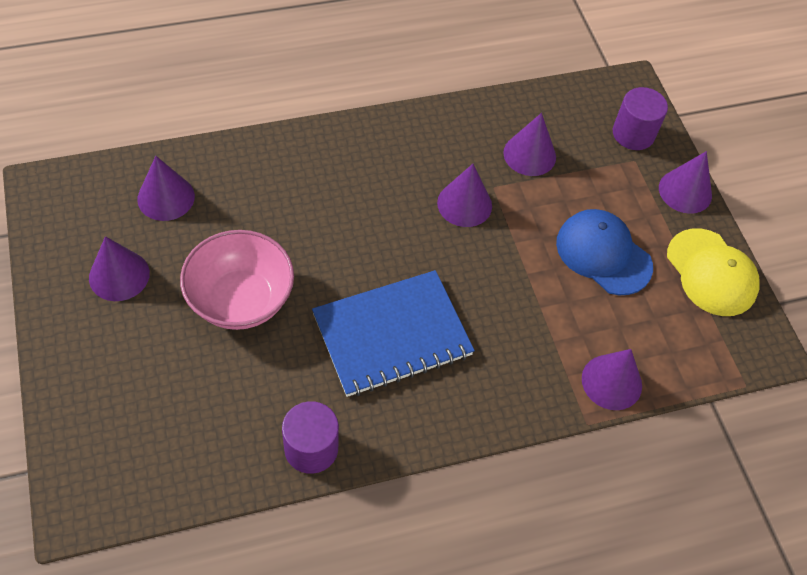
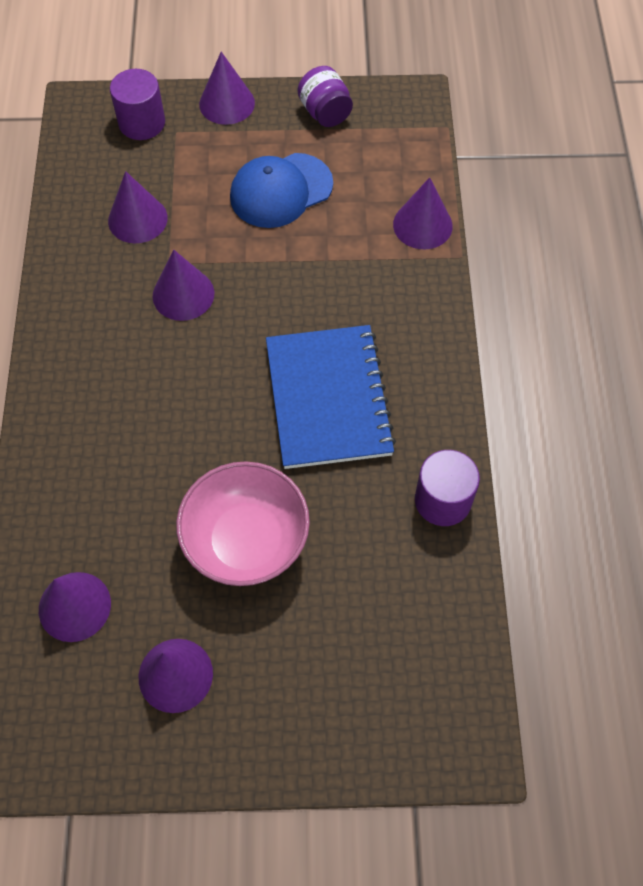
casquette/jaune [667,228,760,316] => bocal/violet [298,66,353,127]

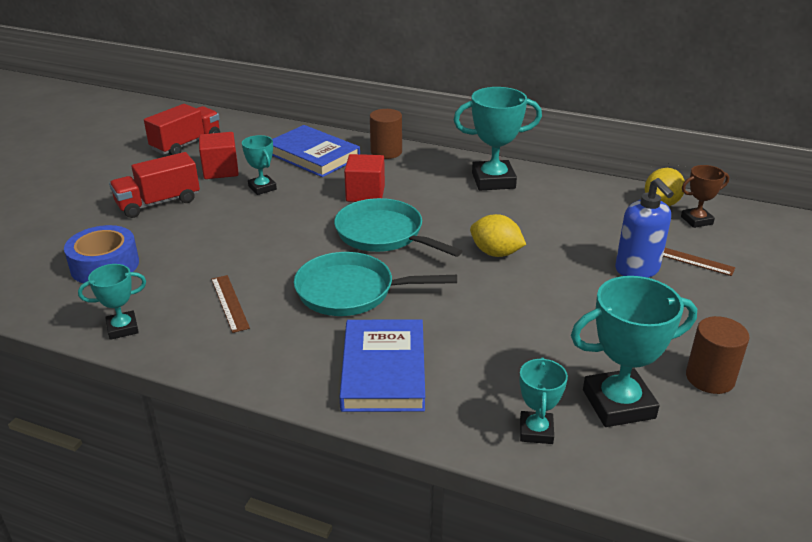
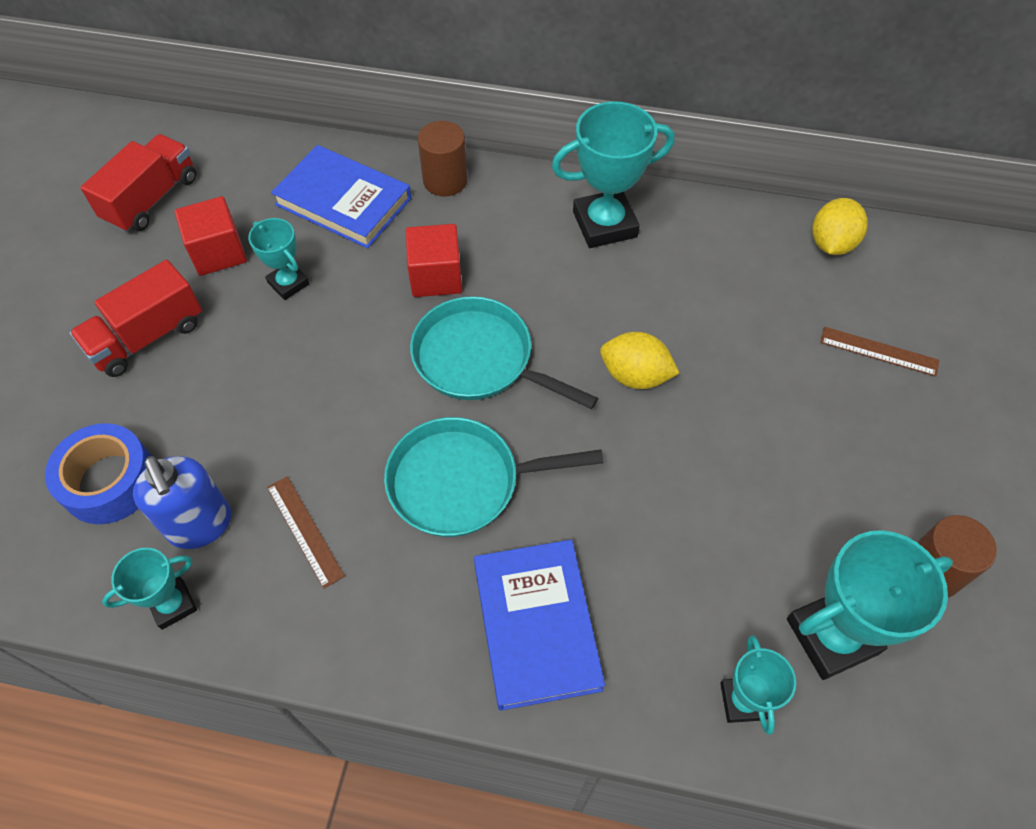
trophée/marron [681,165,729,228] => nothing
distributeur de savon/bleu [615,178,674,278] => distributeur de savon/bleu [133,456,231,549], shifted

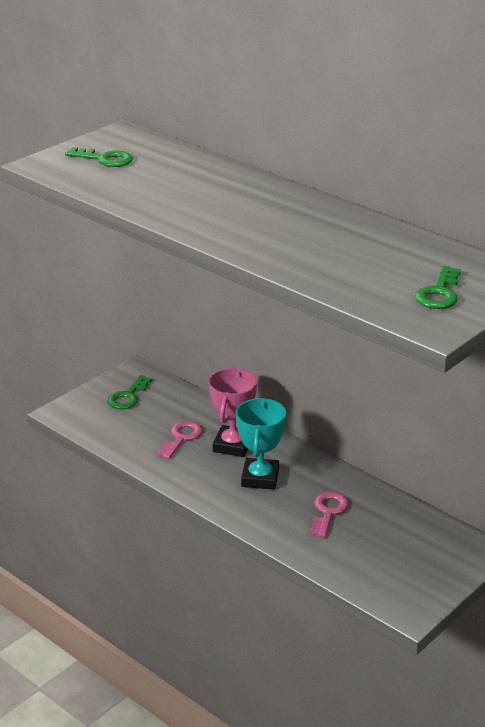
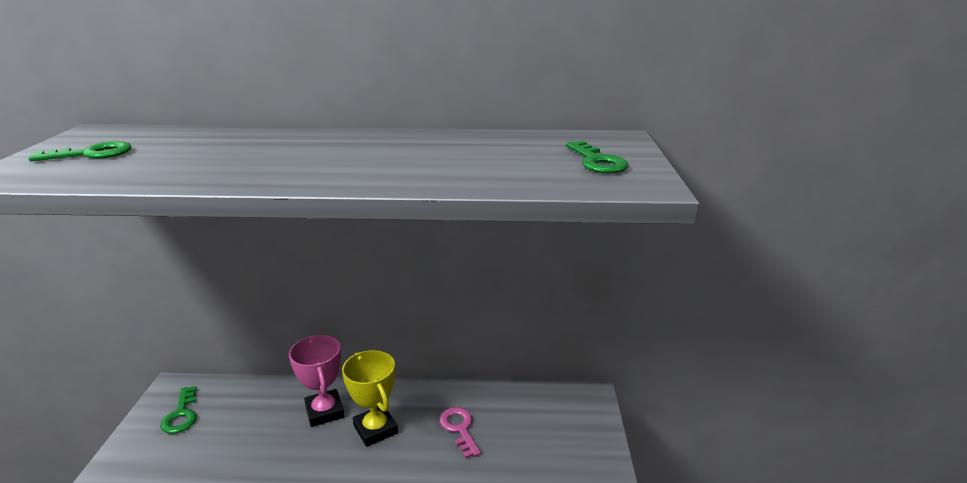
trophée/turquoise [236,398,286,490] => trophée/jaune [342,350,398,447]
clé/rose [156,421,203,459] => nothing

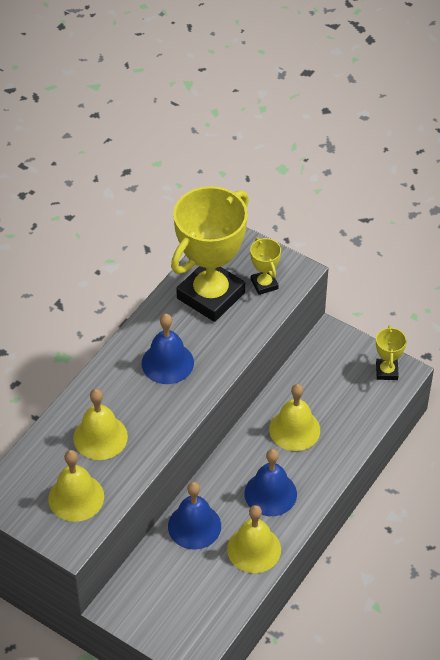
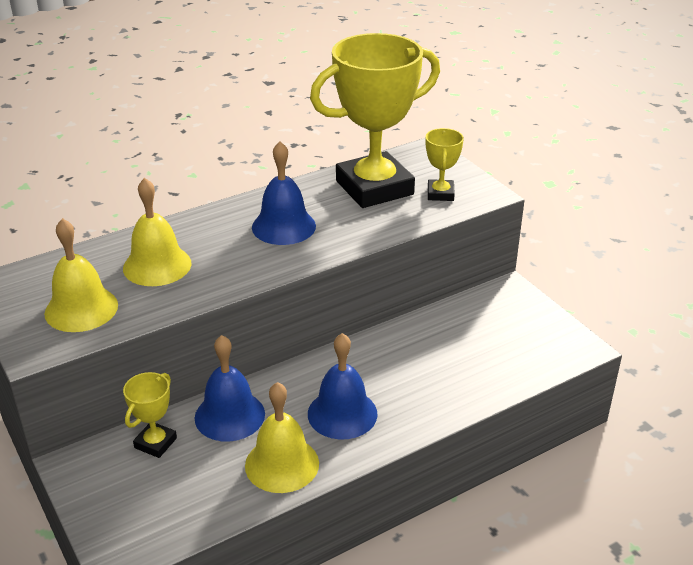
trophée/jaune [376,325,407,380] => trophée/jaune [123,372,177,458], shifted
cloche/jaune [269,384,320,451] => nothing

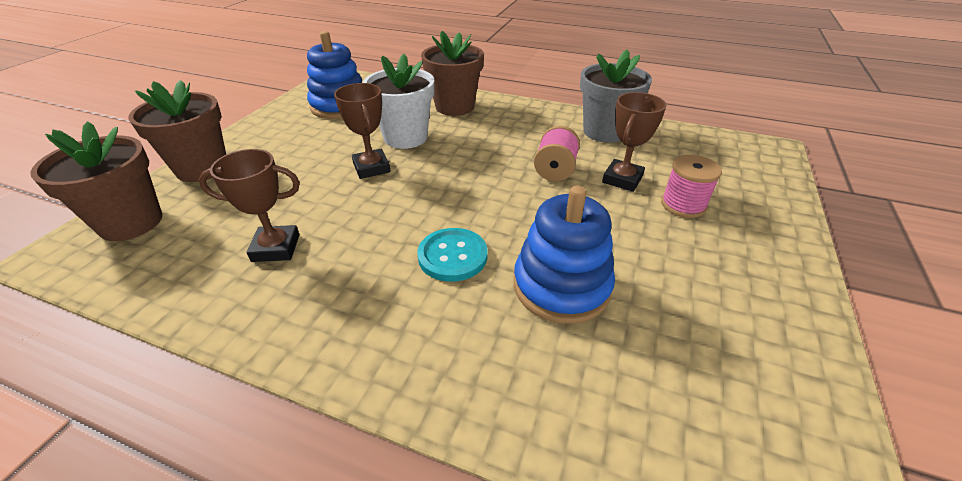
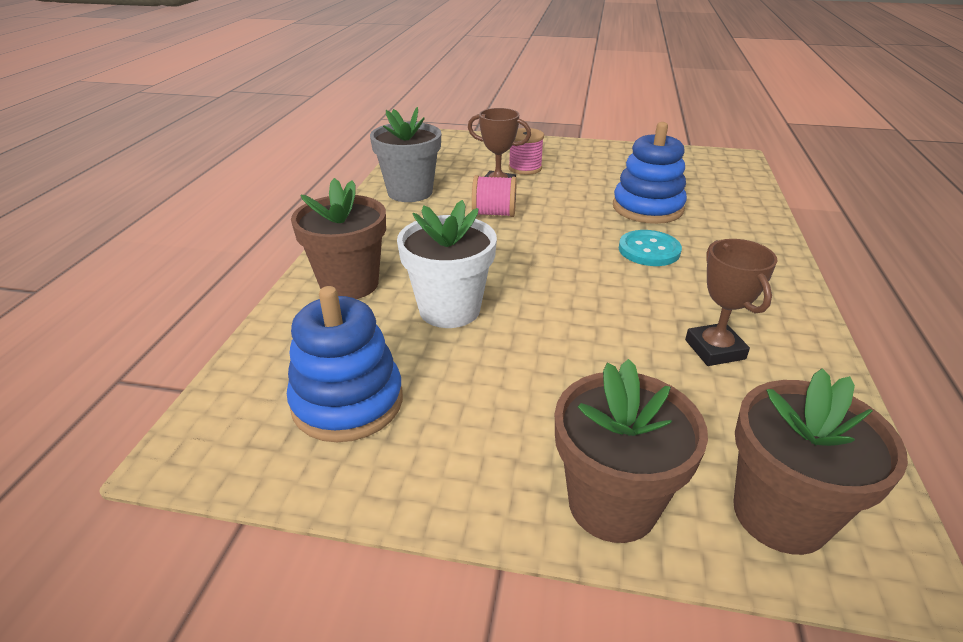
trophée/marron [334,83,391,179] => nothing

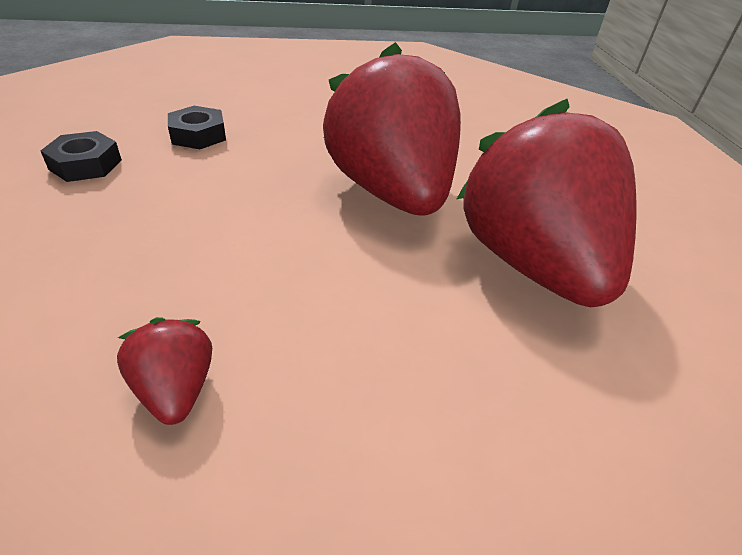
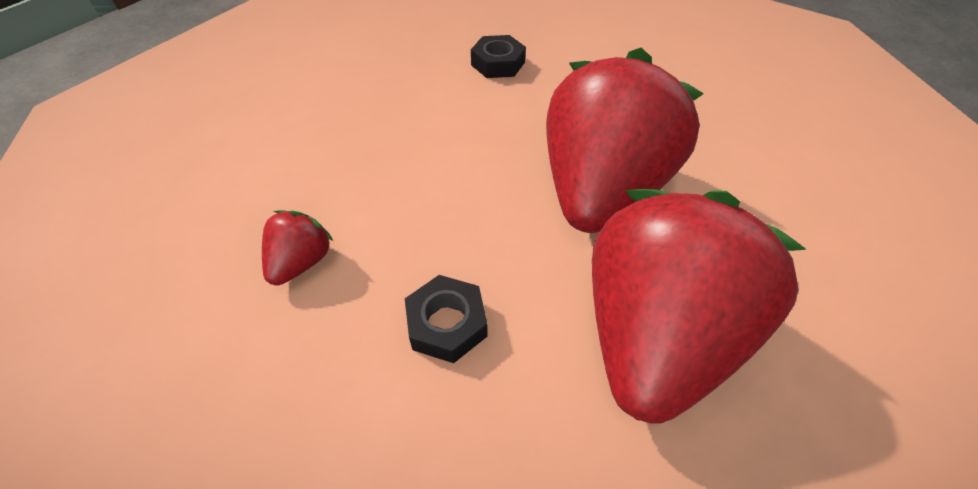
écrou/noir [41,131,122,182] => écrou/noir [405,275,487,363], shifted

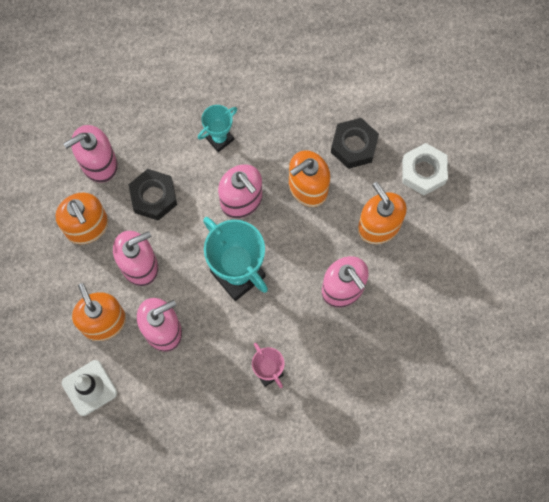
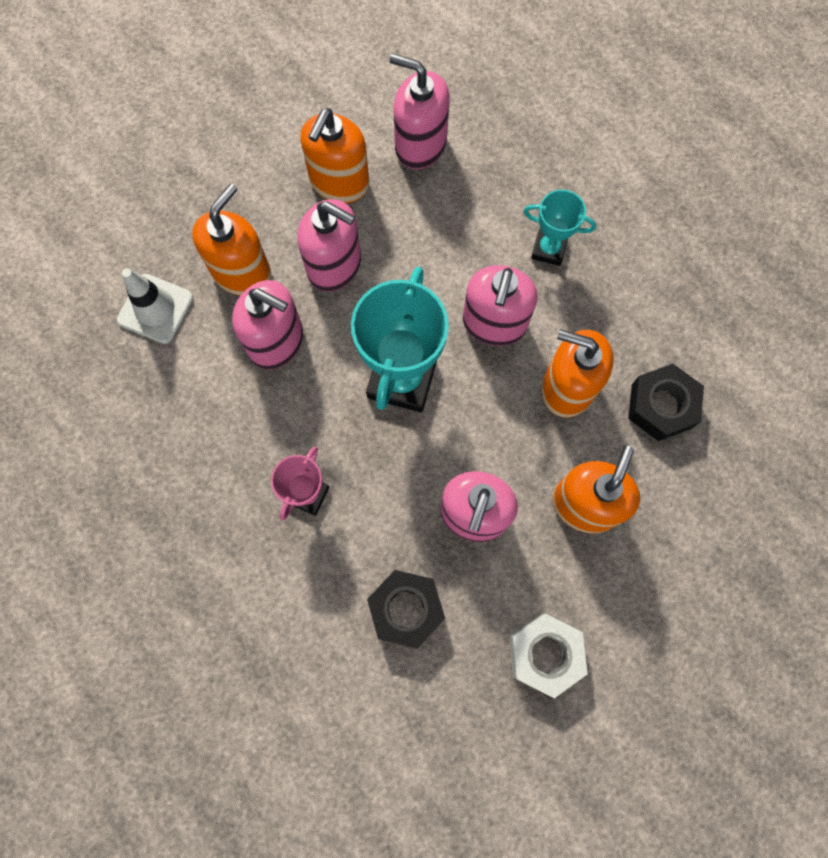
écrou/blanc [402,143,448,195] => écrou/blanc [509,614,588,698], shifted
écrou/noir [128,169,177,221] => écrou/noir [367,570,445,649], shifted

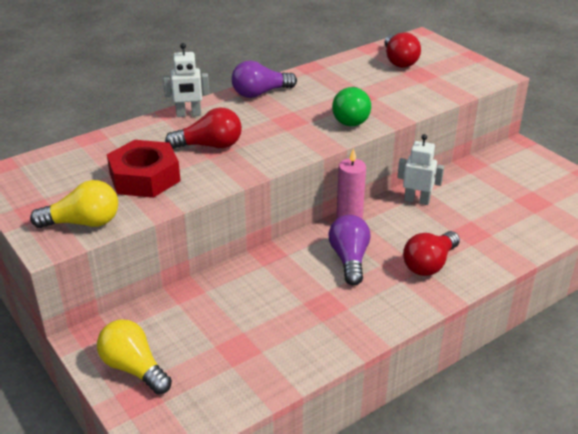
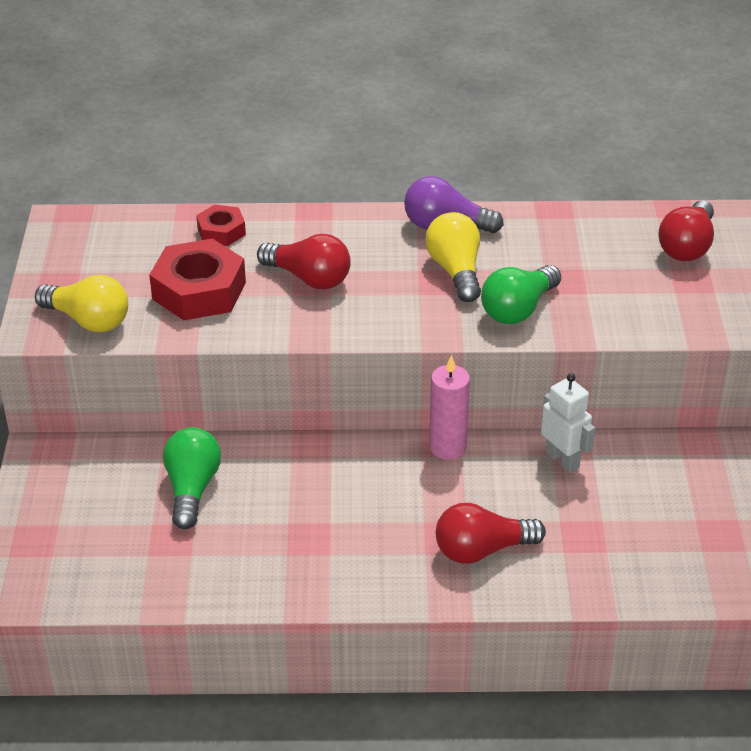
robot/blanc [163,43,209,117] => nothing
ampoule/violet [329,215,370,285] => nothing
ampoule/jaune [97,319,172,395] => ampoule/jaune [425,212,481,302], shifted
nothing => écrou/rouge [196,205,246,246]
nothing => ampoule/vert [163,427,221,529]

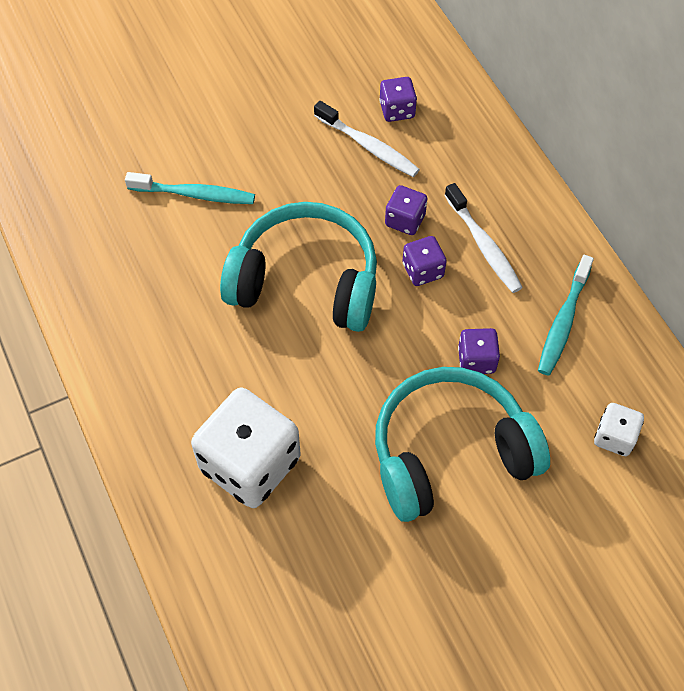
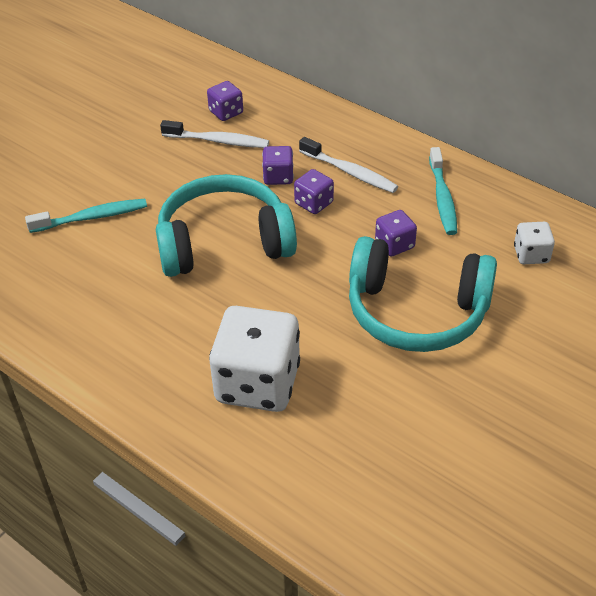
casque audio/turquoise [375,367,550,522] => casque audio/turquoise [349,236,497,352], 120 degrees counterclockwise

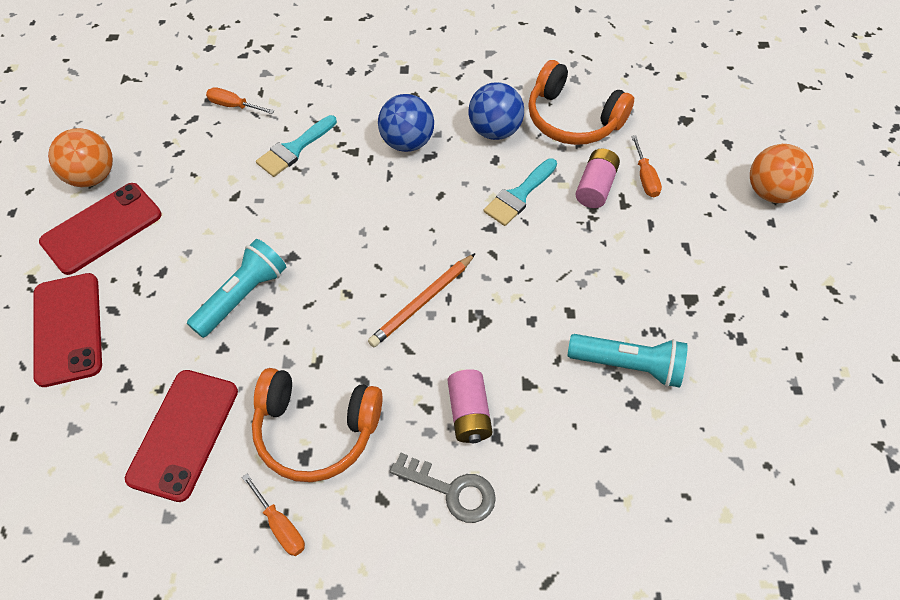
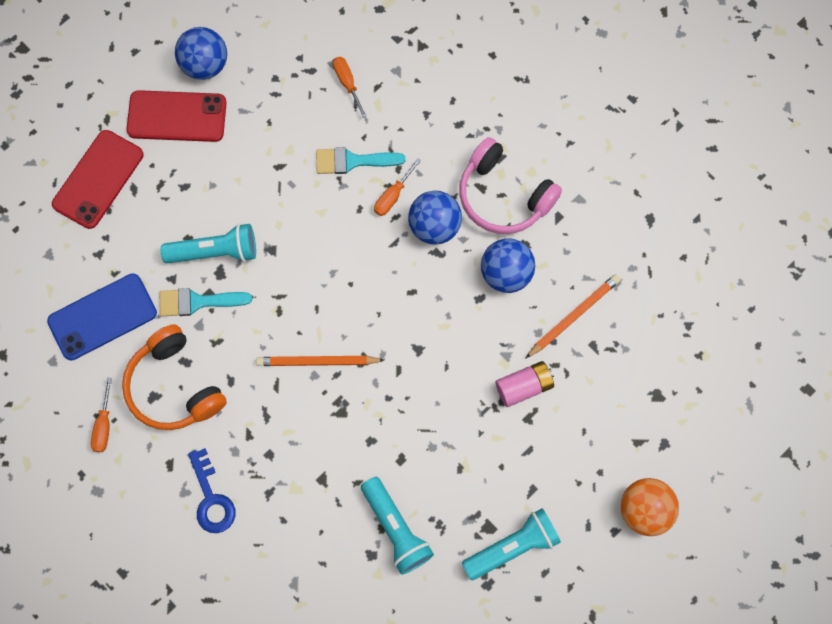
casque audio/orange [528,60,634,145] => crayon/orange [525,274,620,359]
balle/orange [48,128,113,187] => balle/bleu [175,27,227,80]
tournevis/orange [631,135,662,197] => tournevis/orange [374,158,421,216], shifted
pinceau/turquoise [484,158,557,226] => pinceau/turquoise [160,288,252,317], shifted
pile/rose [448,369,493,443] => nothing
téléphone/rouge [125,370,238,502] => téléphone/bleu [47,274,157,360]
clé/gris [390,453,496,523] => clé/bleu [188,448,236,533]
nothing => casque audio/rose [459,137,562,234]
nothing => lampe de poche/turquoise [462,508,561,580]

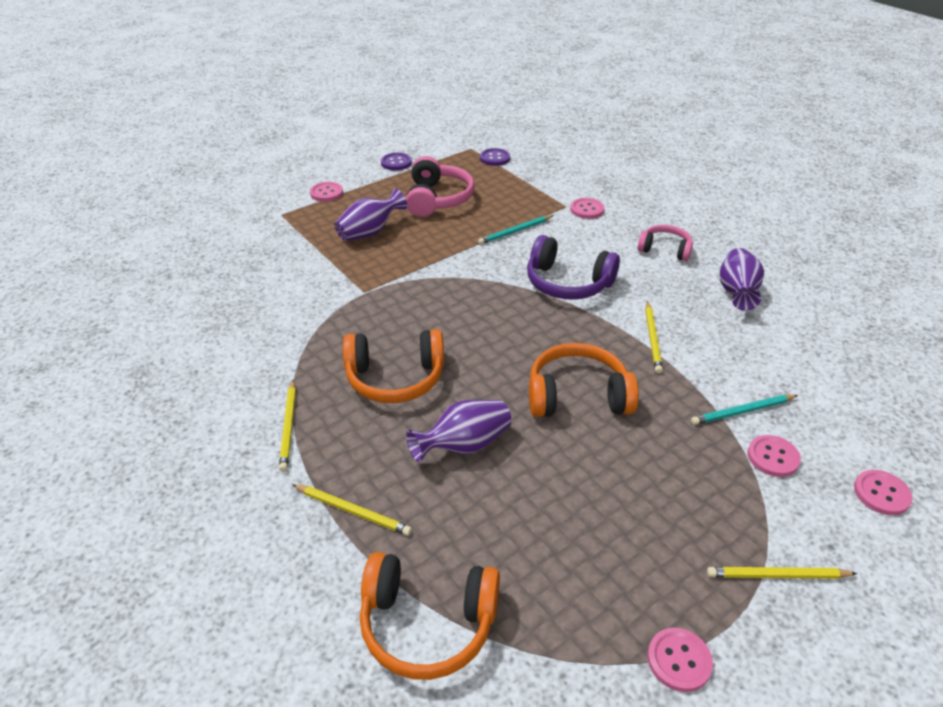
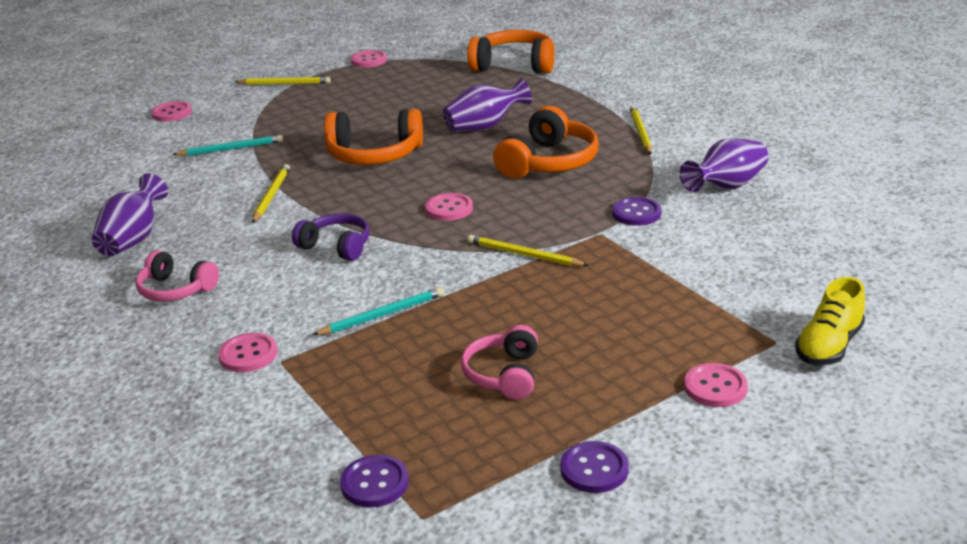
casque audio/rose [406,156,475,217] => casque audio/rose [461,325,538,400], x0.63
vase/violet [335,189,407,241] => vase/violet [680,138,769,192], shifted
casque audio/violet [527,235,620,300] => casque audio/violet [292,213,370,261], x0.63
casque audio/orange [343,329,444,403] => casque audio/orange [493,106,599,179], 120 degrees clockwise
bouton/rose [748,435,801,477] => bouton/rose [425,193,473,221], shifted
crayon/jaune [292,484,412,536] => crayon/jaune [467,235,589,266], shifted
nothing => bouton/violet [612,197,662,226]
nothing => chaussure/jaune [795,277,865,365]

